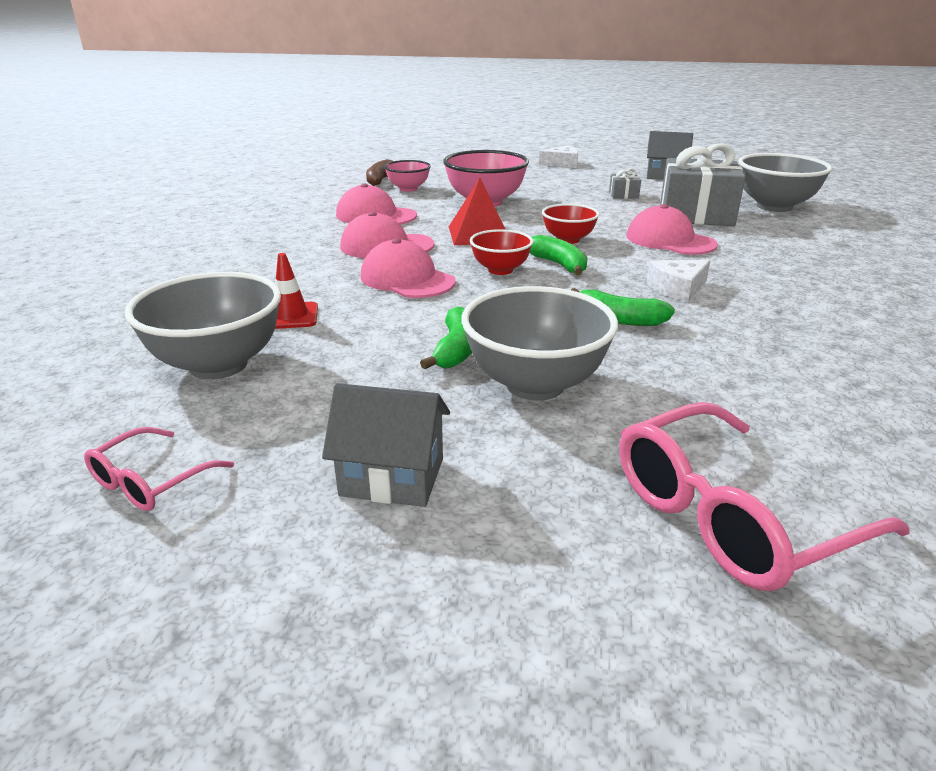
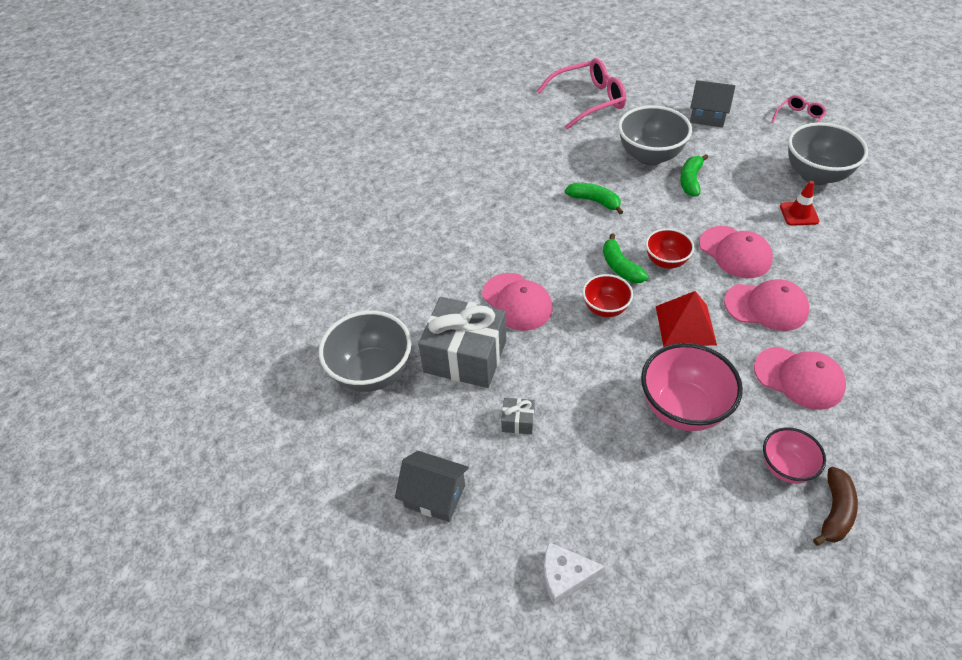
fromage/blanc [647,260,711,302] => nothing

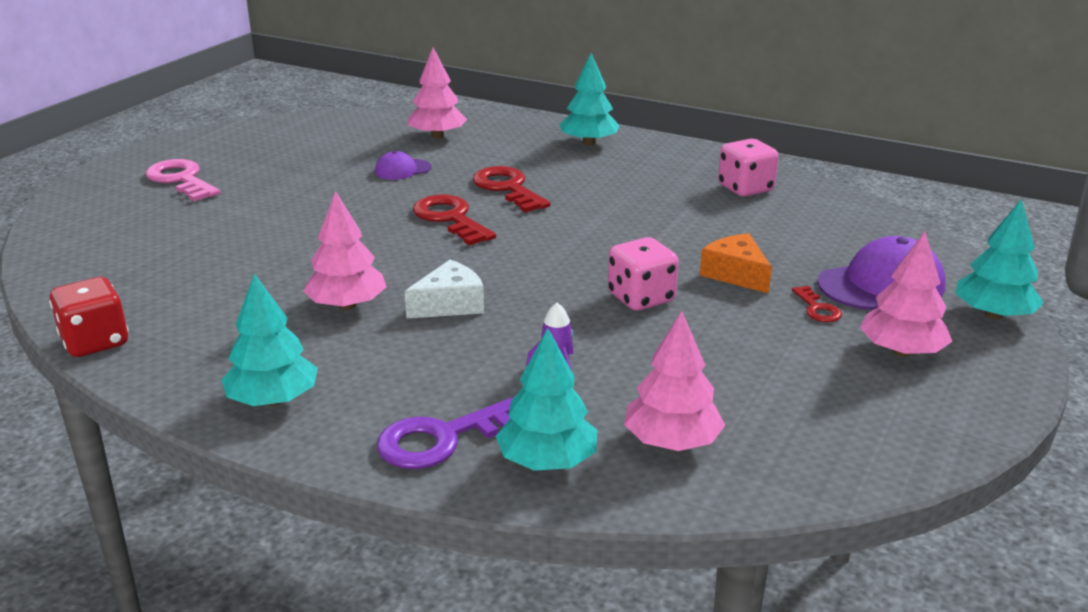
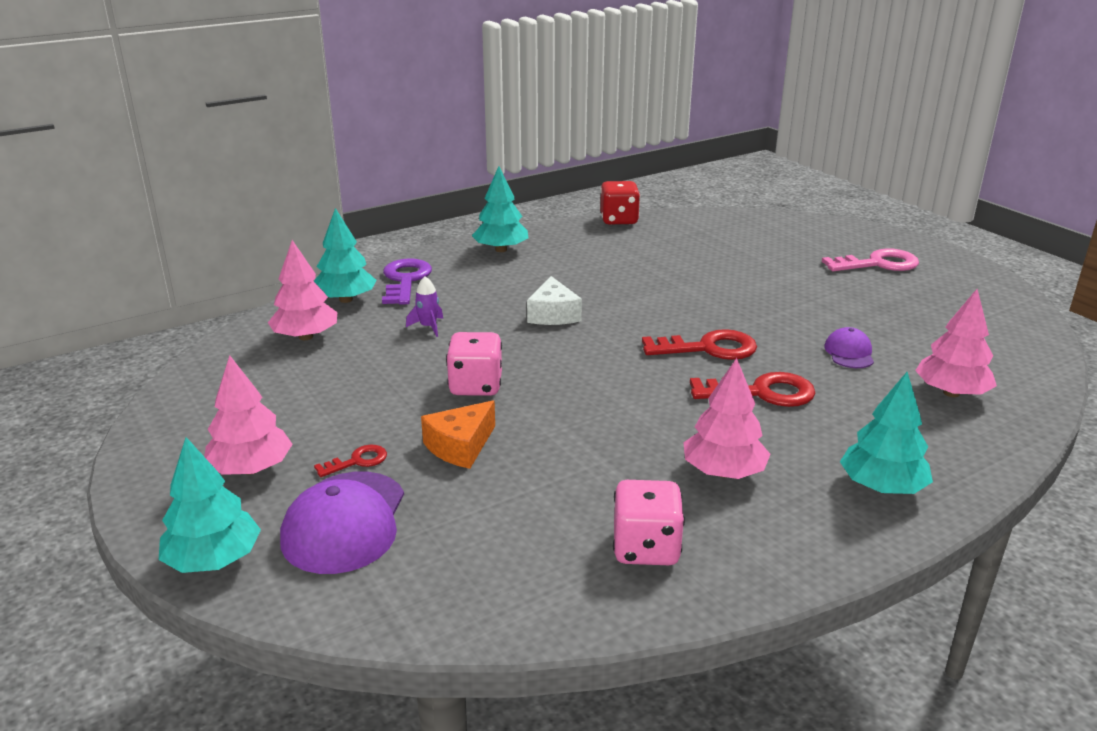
arbre/rose [303,191,387,310] => arbre/rose [683,358,771,479], shifted
fromage/orange [700,233,772,294] => fromage/orange [421,401,495,469], 135 degrees clockwise
clé/rouge [792,286,842,322] => clé/rouge [314,445,387,477], 135 degrees clockwise

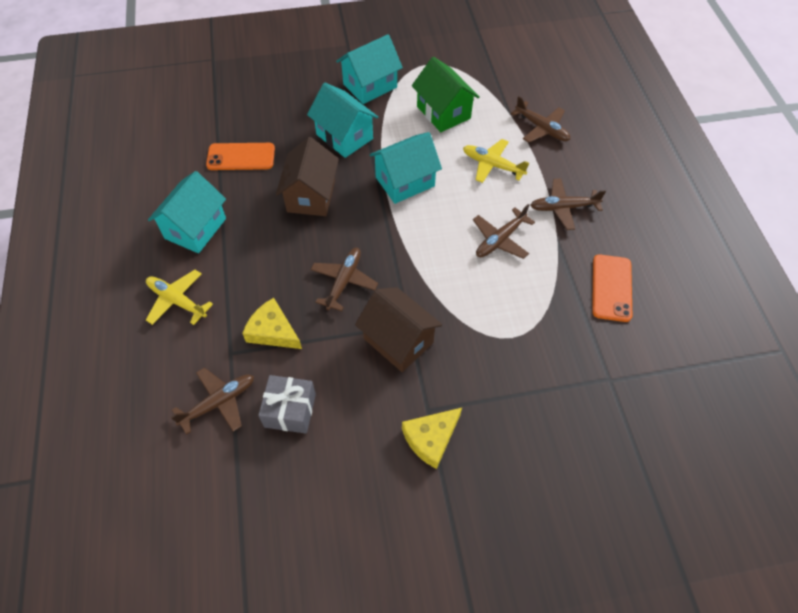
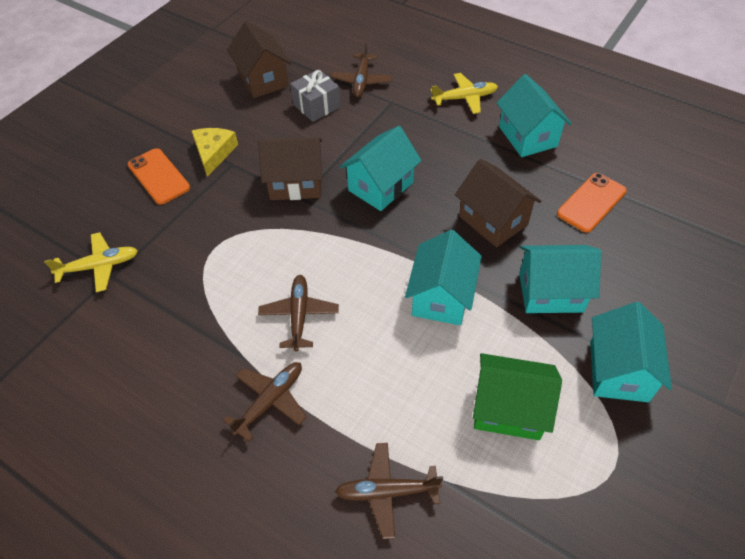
avion/jaune [463,139,529,183] => avion/jaune [44,232,138,292], shifted
avion/marron [310,248,378,311] => maison/turquoise [340,126,422,211]
téléphone/orange [592,254,632,322] => téléphone/orange [128,148,190,205], shifted
fromage/jaune [242,298,302,349] => nothing
nothing => maison/marron [227,21,292,98]

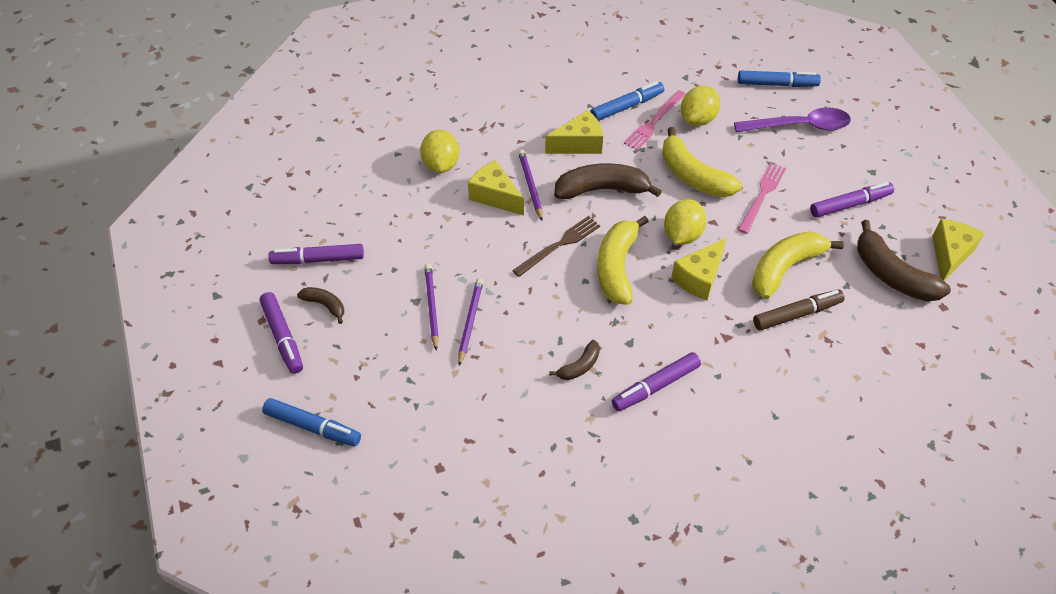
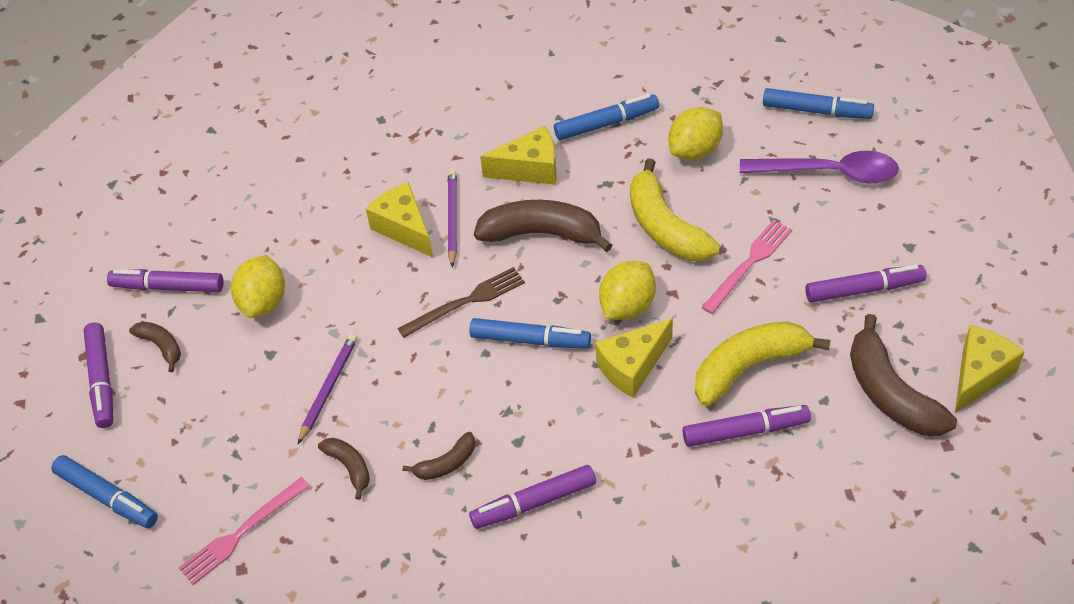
fourchette/rose [624,90,686,150] => fourchette/rose [178,477,310,585], shifted
citron/jaune [420,130,459,173] => citron/jaune [231,255,285,318], shifted
banane/jaune [597,216,649,305] => feutre/bleu [469,318,591,349]
crayon/violet [424,264,439,351] => nothing
feutre/marron [753,289,845,330] => feutre/violet [683,405,811,447]
nothing => banane/marron [318,438,370,500]

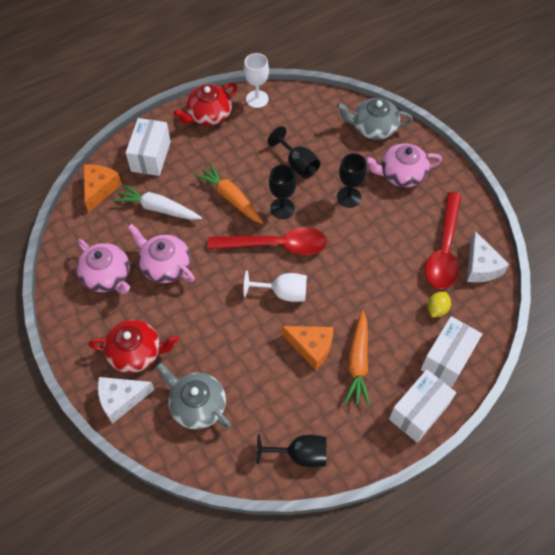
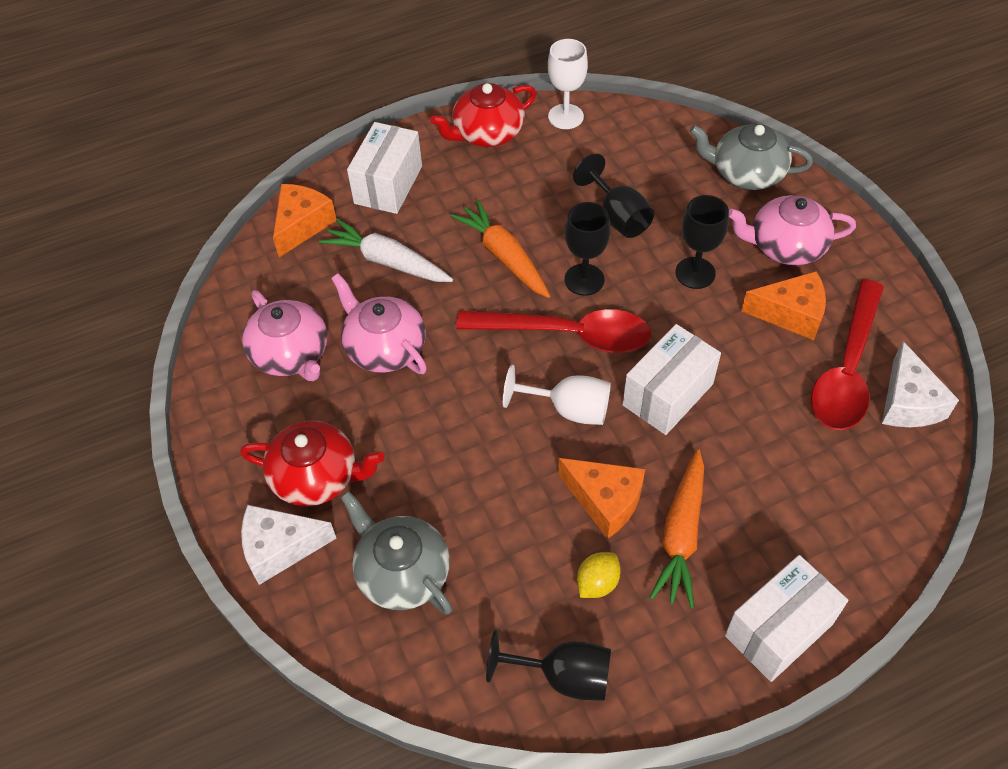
citron/jaune [427,292,451,317] => citron/jaune [577,552,620,598], shifted
boîte/blanc [421,316,482,387] => boîte/blanc [622,324,721,435], shifted
nothing => fromage/orange [741,271,826,340]

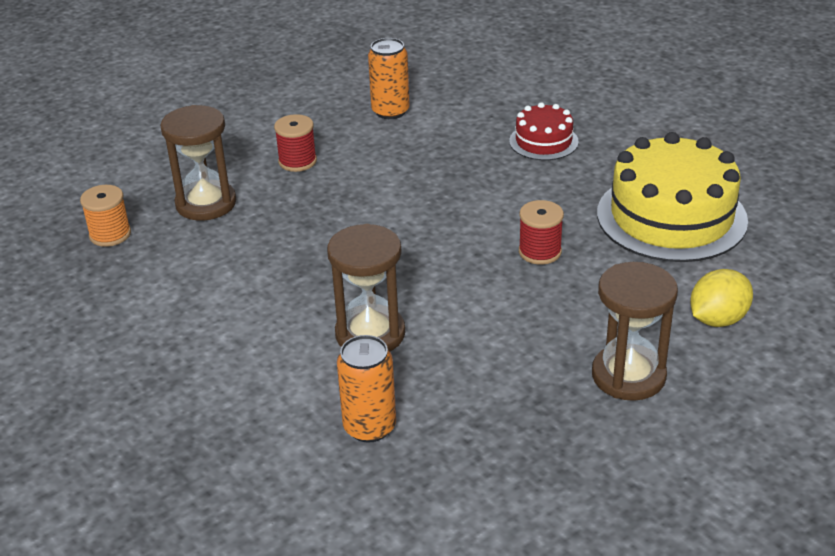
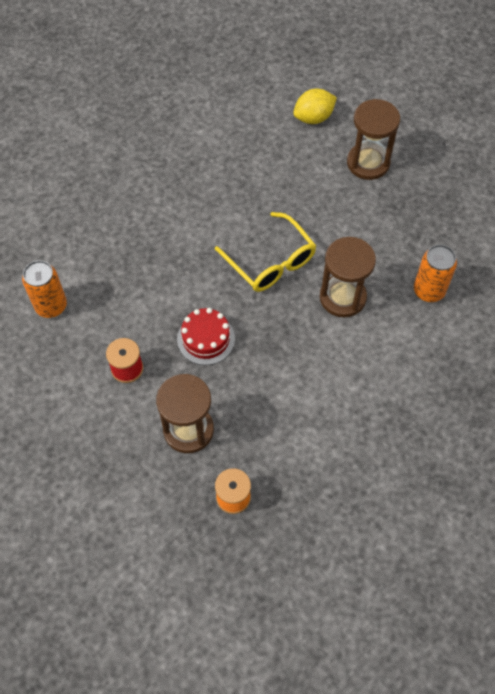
gâteau/rouge [509,102,579,160] => gâteau/rouge [177,308,235,365], shifted
gâteau/jaune [597,132,748,262] => nothing
bobine/rouge [519,200,564,265] => nothing
citron/jaune [690,269,753,327] => citron/jaune [293,89,337,124], 75 degrees counterclockwise
nothing => lunettes/jaune [215,212,316,292]

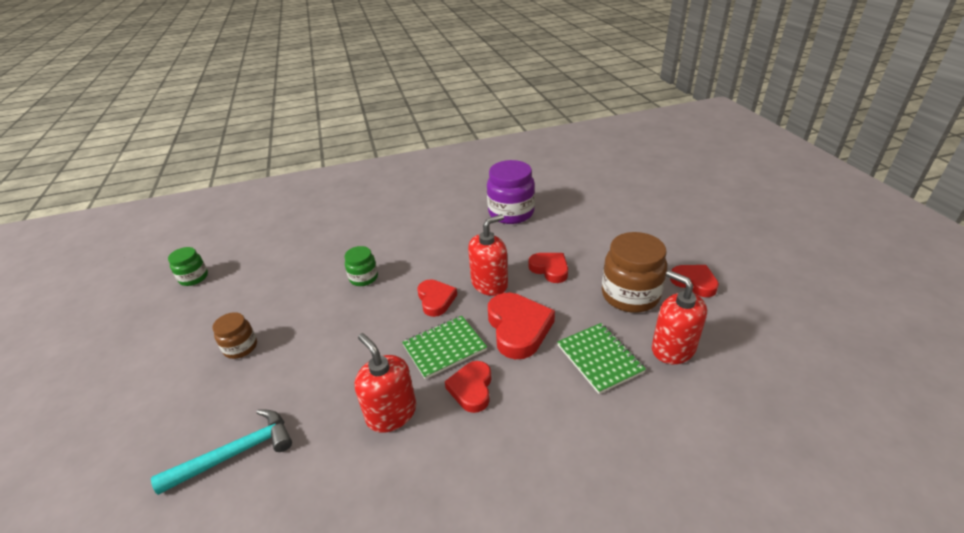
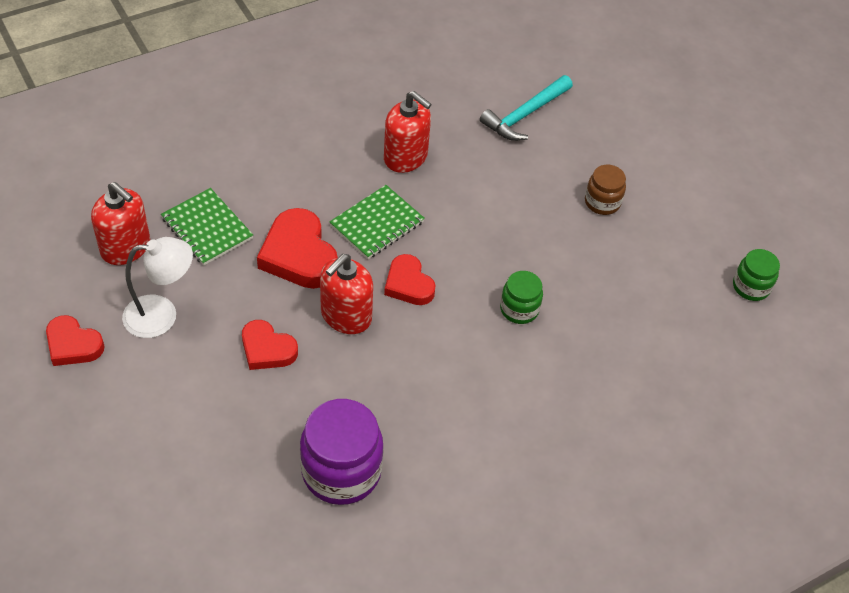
bocal/marron [602,232,667,313] => lampe/blanc [122,237,193,338]
cœur/rouge [445,361,491,413] => nothing

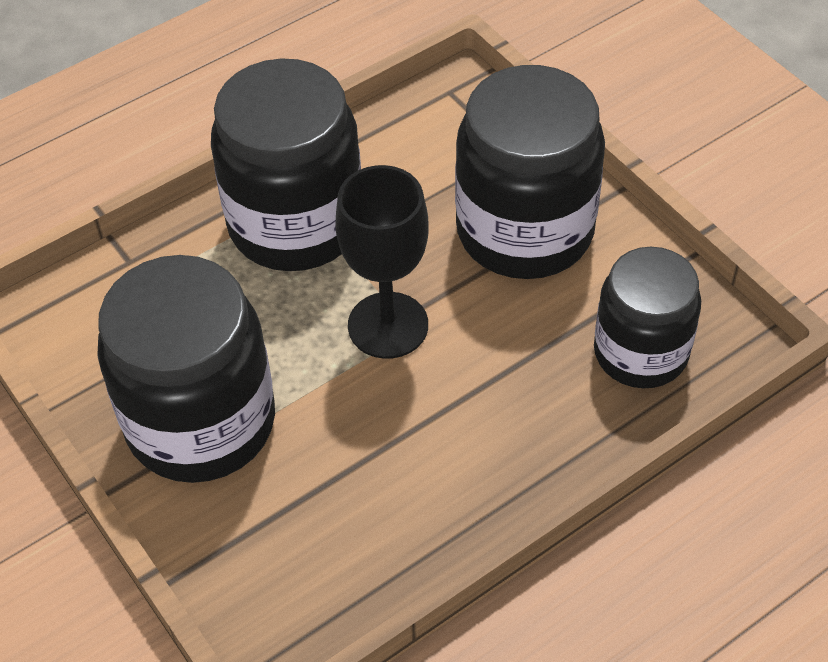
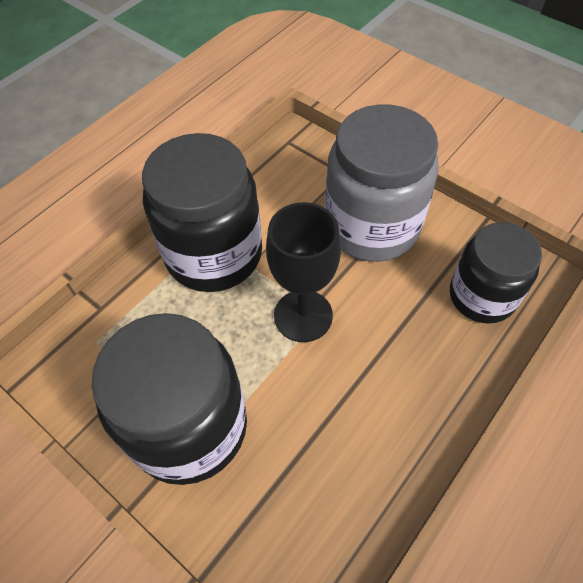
bocal/noir [455,65,605,279] => bocal/gris [325,104,439,262]

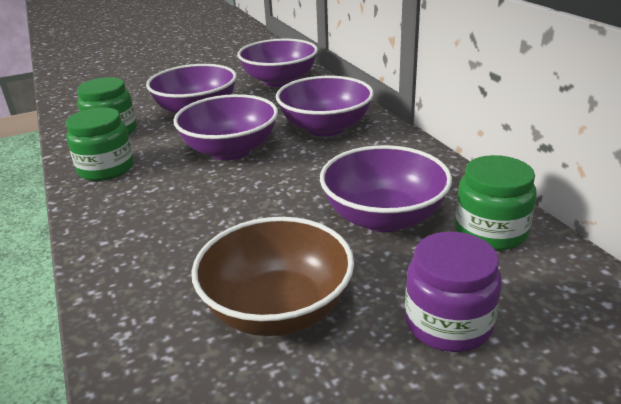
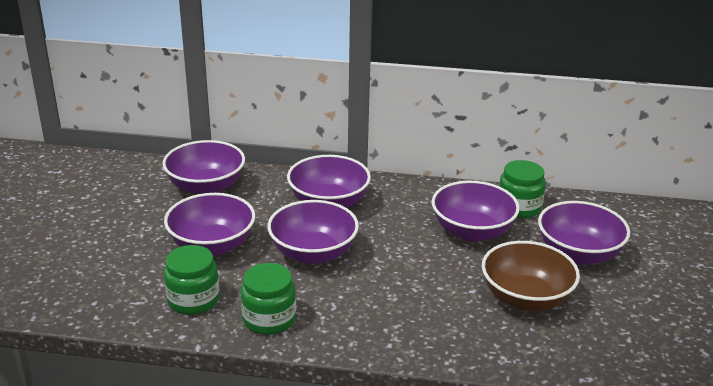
bocal/violet [405,232,502,352] => bol/violet [538,201,630,265]

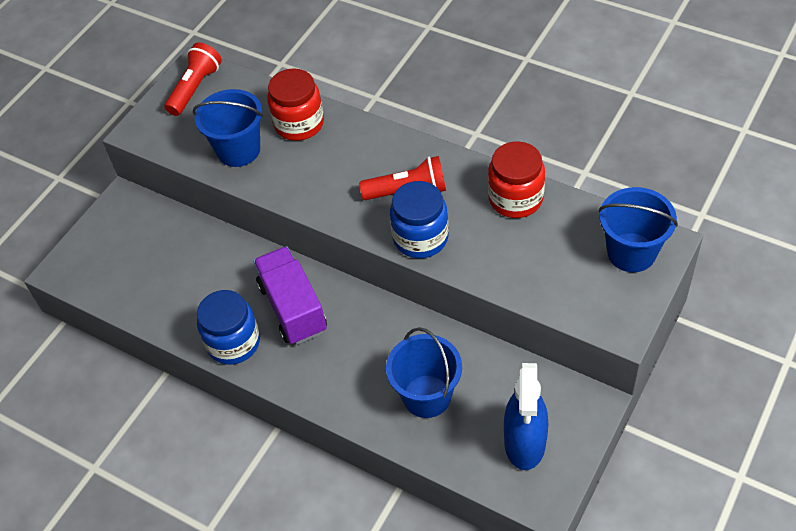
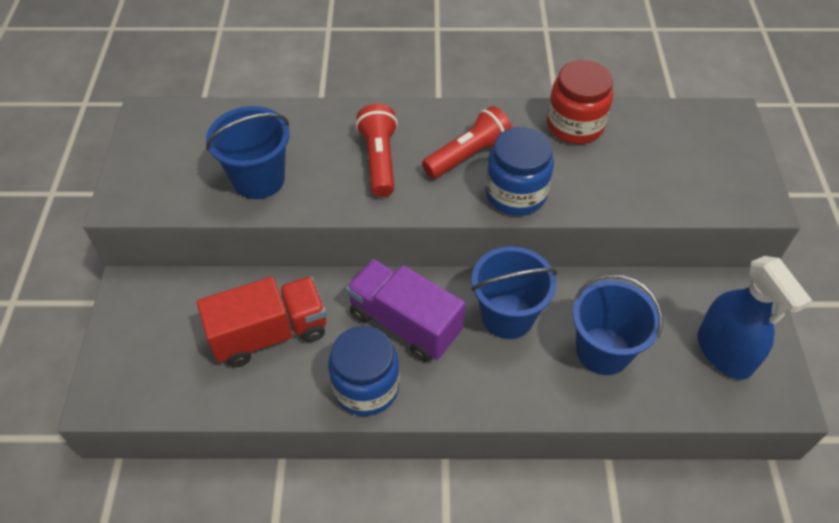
lampe de poche/rouge [164,43,222,116] => lampe de poche/rouge [356,104,398,197], shifted
bocal/rouge [267,68,324,141] => nothing
seau/bleu [599,187,678,272] => seau/bleu [471,246,557,339], shifted
nothing => camion/rouge [197,277,327,367]

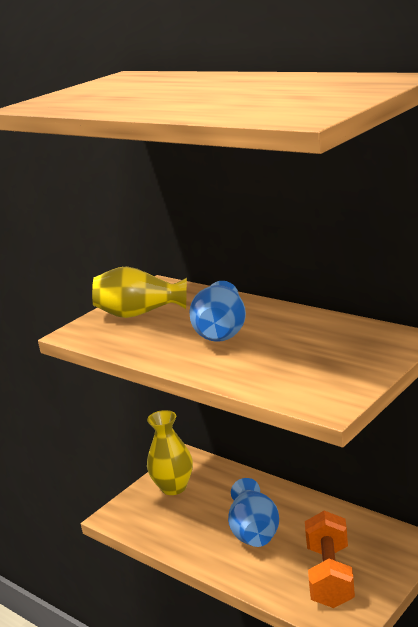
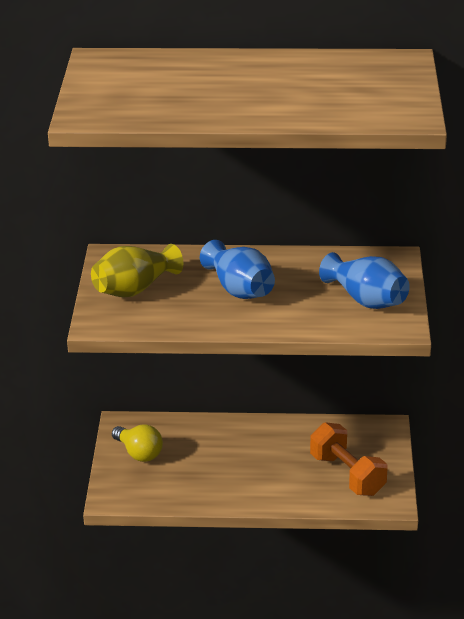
vase/jaune [147,410,193,495] => ampoule/jaune [112,425,163,462]
vase/bleu [228,478,279,547] => vase/bleu [319,252,410,309], shifted

